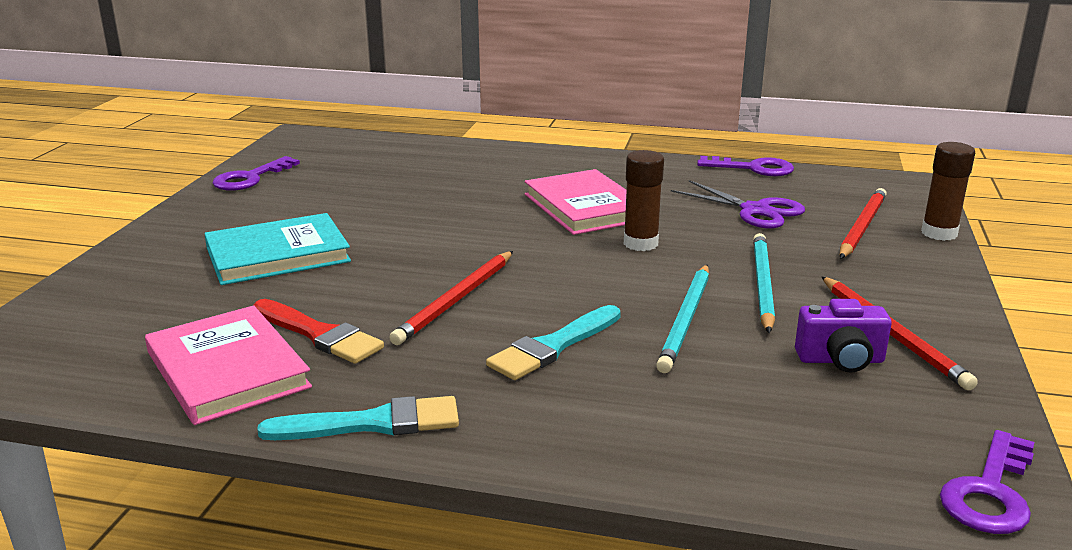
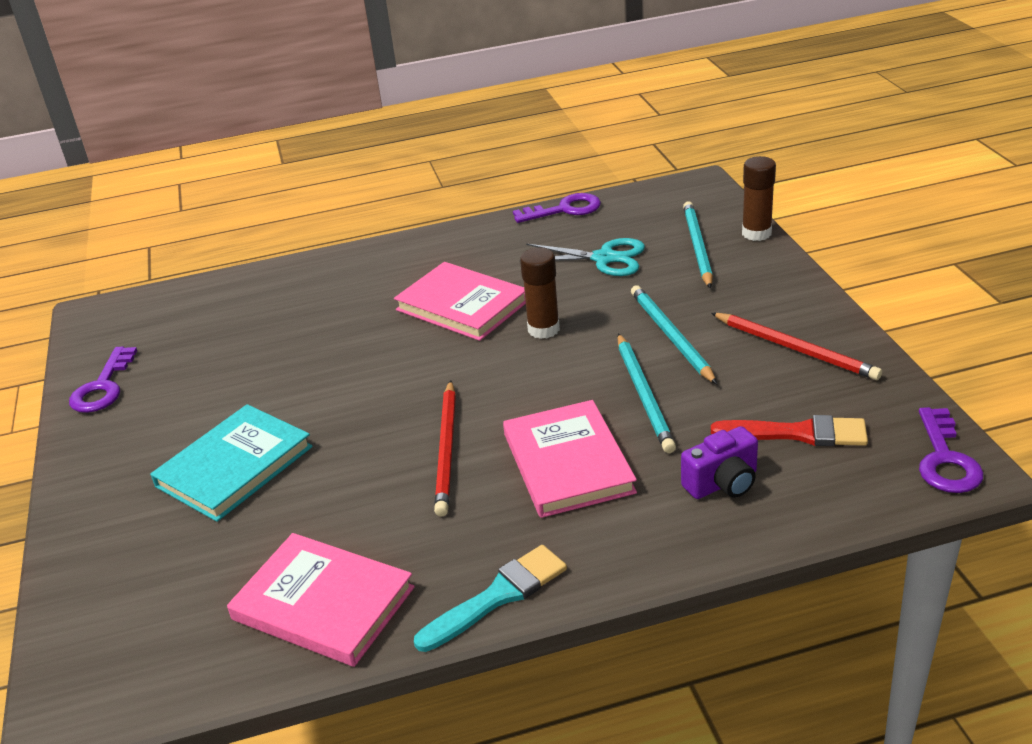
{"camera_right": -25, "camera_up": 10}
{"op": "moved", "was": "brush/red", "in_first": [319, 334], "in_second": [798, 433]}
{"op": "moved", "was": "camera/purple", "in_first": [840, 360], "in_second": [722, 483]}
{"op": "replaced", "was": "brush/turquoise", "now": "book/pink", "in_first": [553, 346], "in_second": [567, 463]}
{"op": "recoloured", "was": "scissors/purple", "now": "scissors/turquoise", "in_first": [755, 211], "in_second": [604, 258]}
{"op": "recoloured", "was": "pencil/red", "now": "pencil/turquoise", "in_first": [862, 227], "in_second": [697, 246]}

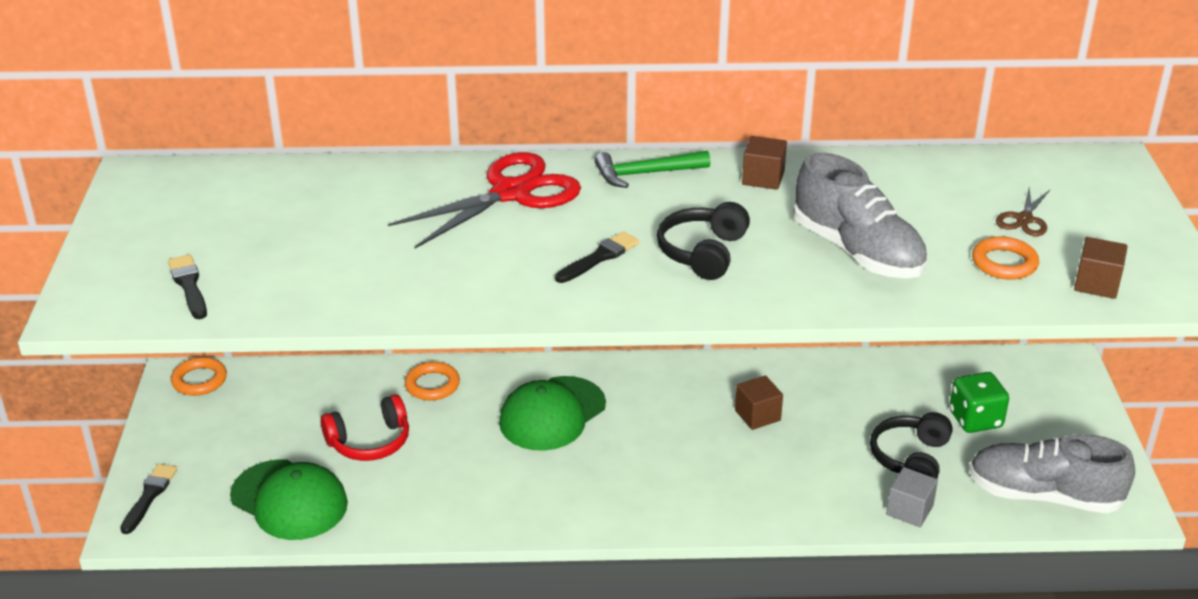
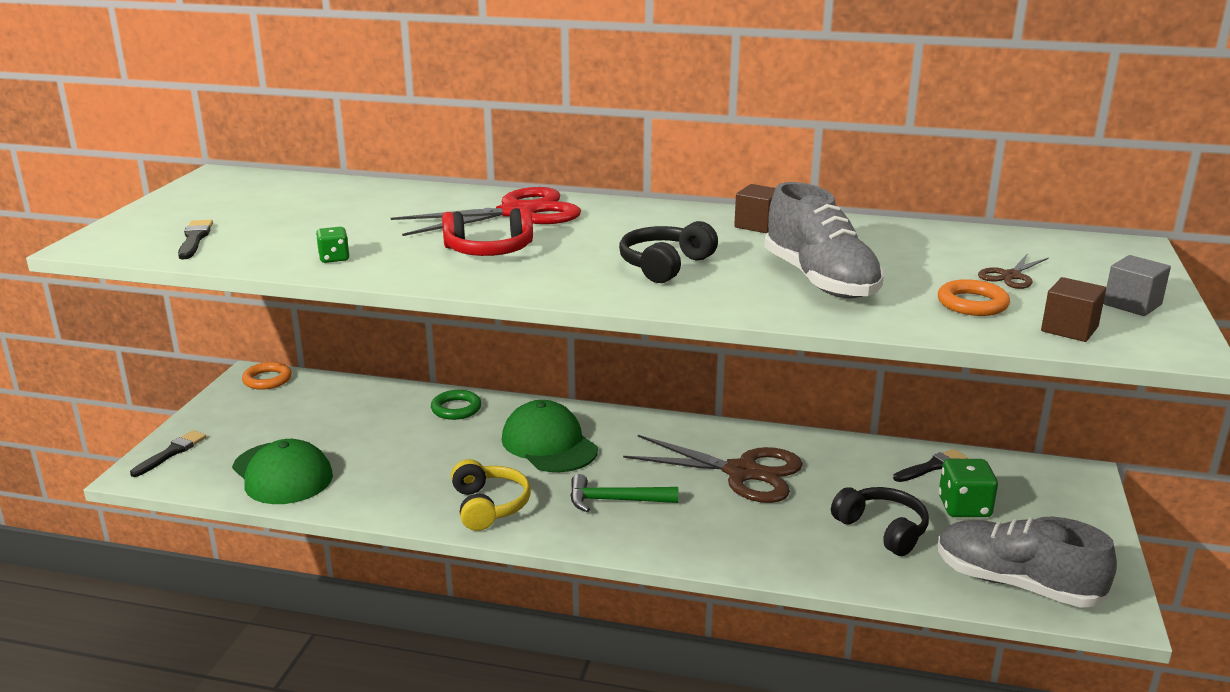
{"camera_right": 15, "camera_up": -10}
{"op": "added", "now": "dice/green", "in_second": [334, 258]}
{"op": "added", "now": "headphones/yellow", "in_second": [489, 506]}
{"op": "moved", "was": "headphones/red", "in_first": [370, 442], "in_second": [489, 250]}
{"op": "moved", "was": "brush/black", "in_first": [599, 257], "in_second": [932, 466]}
{"op": "moved", "was": "hammer/green", "in_first": [645, 174], "in_second": [615, 500]}
{"op": "moved", "was": "cube/grey", "in_first": [909, 510], "in_second": [1132, 304]}
{"op": "replaced", "was": "cube/brown", "now": "scissors/brown", "in_first": [757, 415], "in_second": [742, 472]}
{"op": "recoloured", "was": "ring/orange", "now": "ring/green", "in_first": [432, 385], "in_second": [456, 409]}
{"op": "turned", "was": "cap/green", "in_first": [552, 414], "in_second": [549, 444], "clockwise": 90}
{"op": "turned", "was": "headphones/black", "in_first": [910, 458], "in_second": [882, 530], "clockwise": 105}

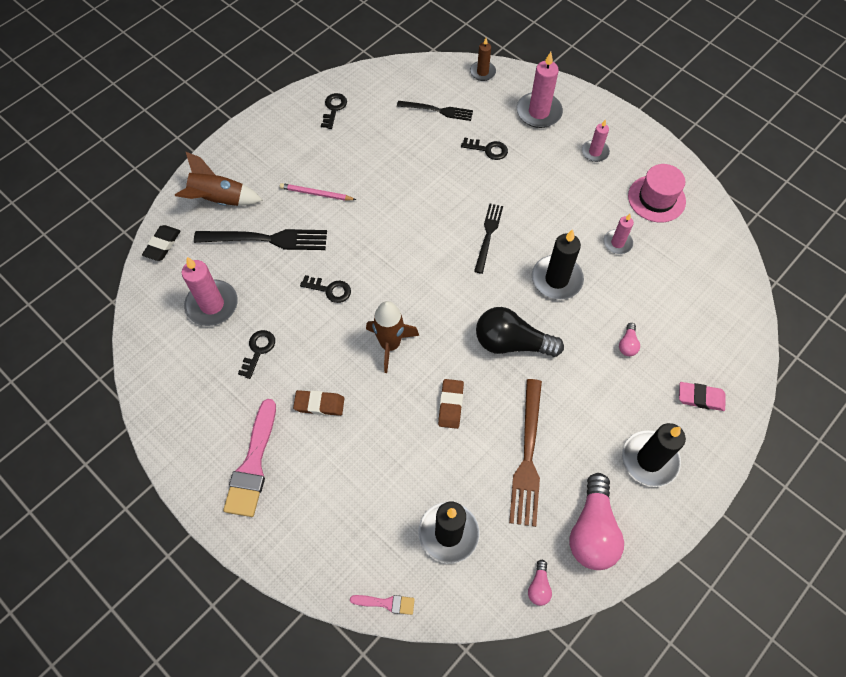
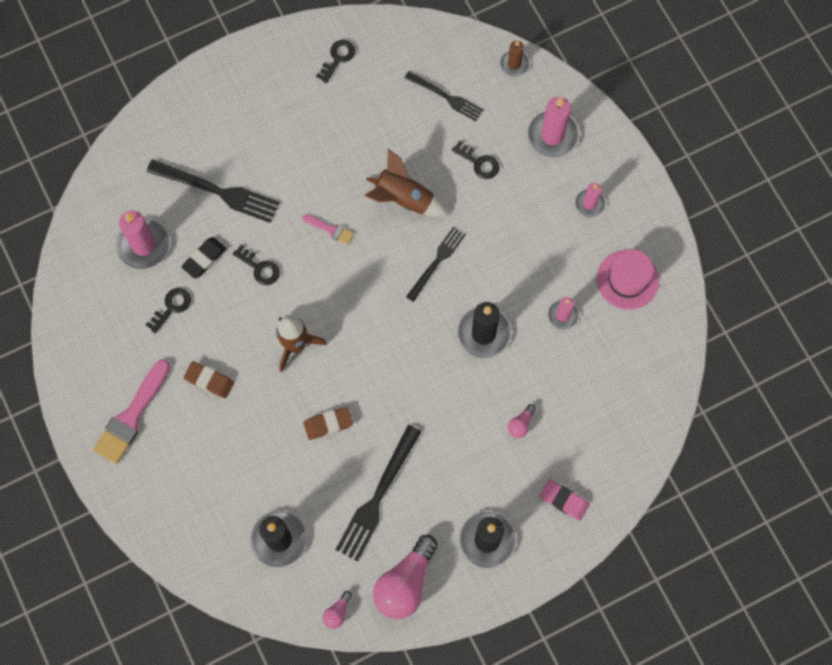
{"camera_right": 20, "camera_up": 10}
{"op": "removed", "was": "pencil/pink", "in_first": [316, 194]}
{"op": "removed", "was": "light bulb/black", "in_first": [511, 343]}
{"op": "moved", "was": "eraser/black", "in_first": [162, 245], "in_second": [204, 259]}
{"op": "moved", "was": "rocket/brown", "in_first": [219, 200], "in_second": [404, 198]}
{"op": "moved", "was": "brush/pink", "in_first": [386, 603], "in_second": [330, 229]}
{"op": "recoloured", "was": "fork/brown", "now": "fork/black", "in_first": [527, 456], "in_second": [377, 497]}
{"op": "turned", "was": "eraser/brown", "in_first": [450, 405], "in_second": [328, 424], "clockwise": 45}

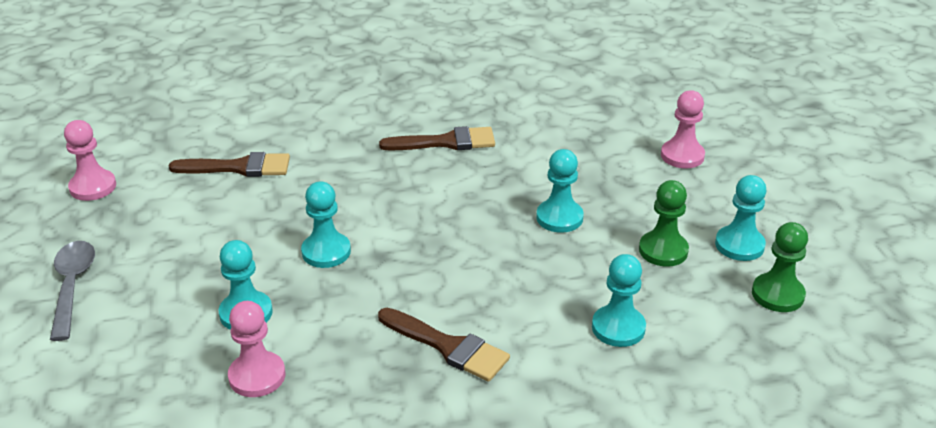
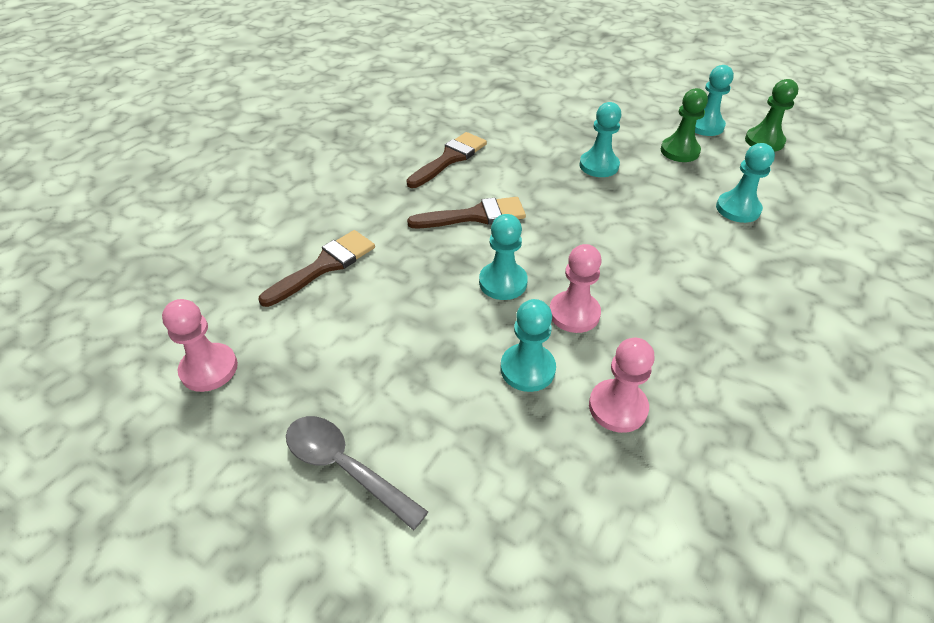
{"camera_right": -45, "camera_up": 10}
{"op": "moved", "was": "brush/brown", "in_first": [448, 347], "in_second": [475, 216]}
{"op": "moved", "was": "pawn/pink", "in_first": [682, 156], "in_second": [574, 313]}

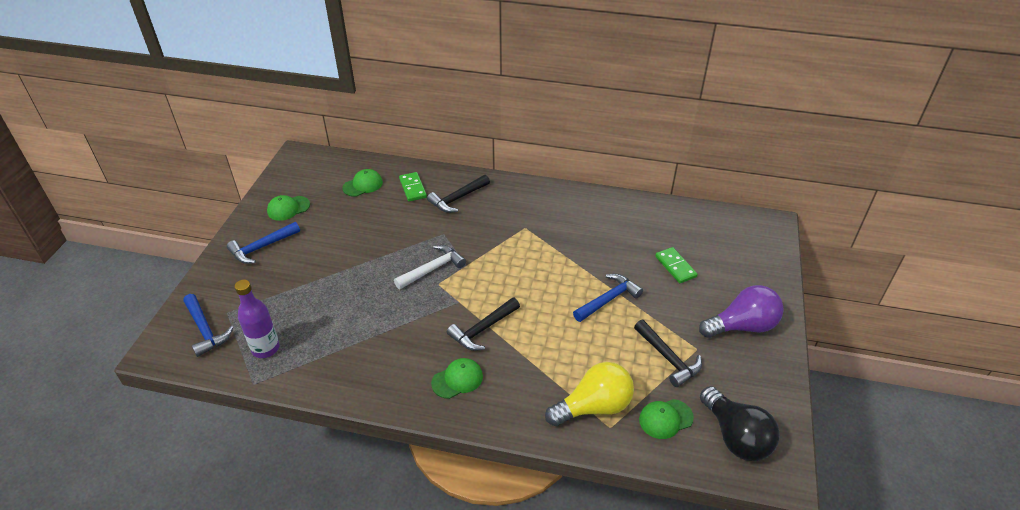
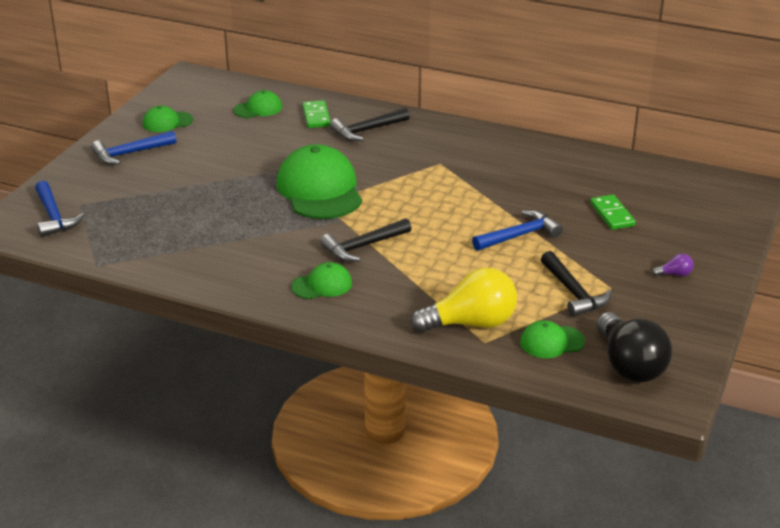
{"camera_right": 10, "camera_up": -10}
{"op": "removed", "was": "bottle/purple", "in_first": [265, 348]}
{"op": "replaced", "was": "hammer/white", "now": "cap/green", "in_first": [432, 269], "in_second": [320, 190]}
{"op": "resized", "was": "light bulb/purple", "in_first": [742, 326], "in_second": [674, 274], "ratio": 0.4}

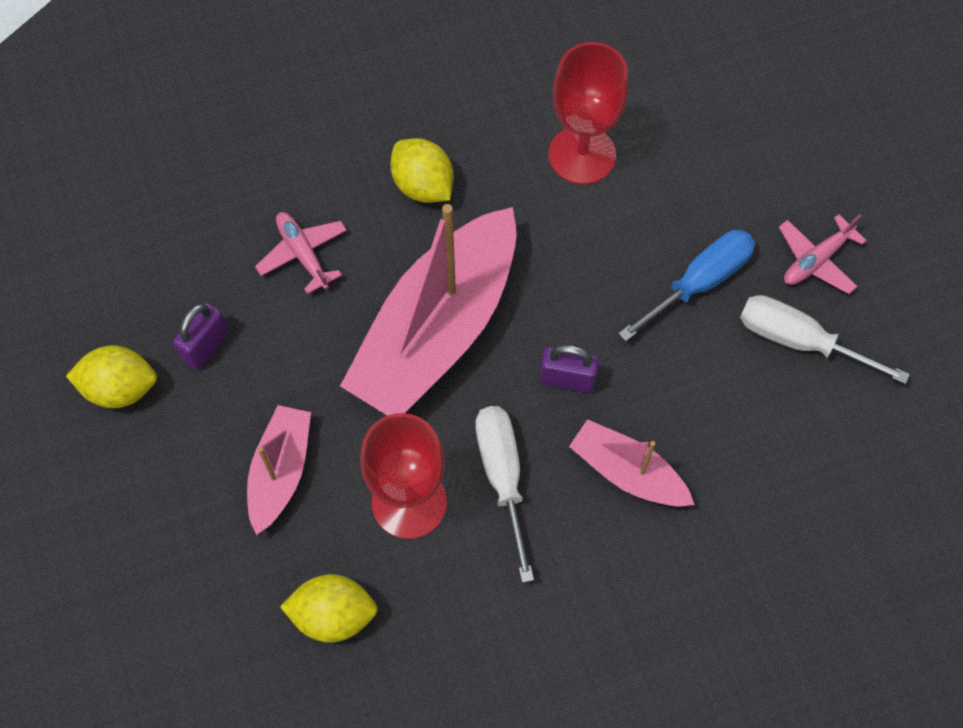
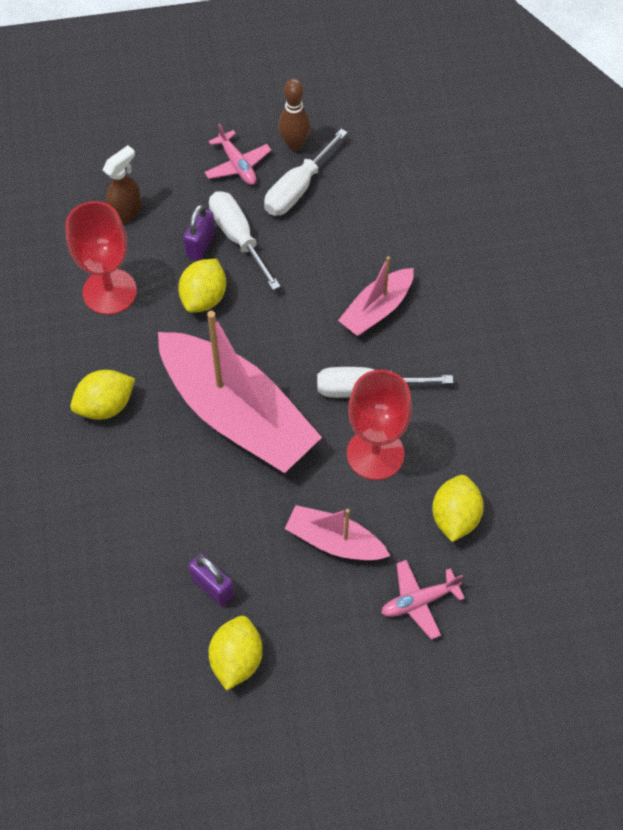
{"camera_right": -80, "camera_up": -5}
{"op": "added", "now": "spray bottle/brown", "in_second": [126, 212]}
{"op": "added", "now": "lemon/yellow", "in_second": [204, 298]}
{"op": "added", "now": "bowling pin/brown", "in_second": [294, 144]}
{"op": "moved", "was": "plane/pink", "in_first": [303, 254], "in_second": [419, 601]}
{"op": "moved", "was": "padlock/purple", "in_first": [567, 379], "in_second": [200, 245]}
{"op": "recoloured", "was": "screwdriver/blue", "now": "screwdriver/white", "in_first": [699, 283], "in_second": [238, 237]}

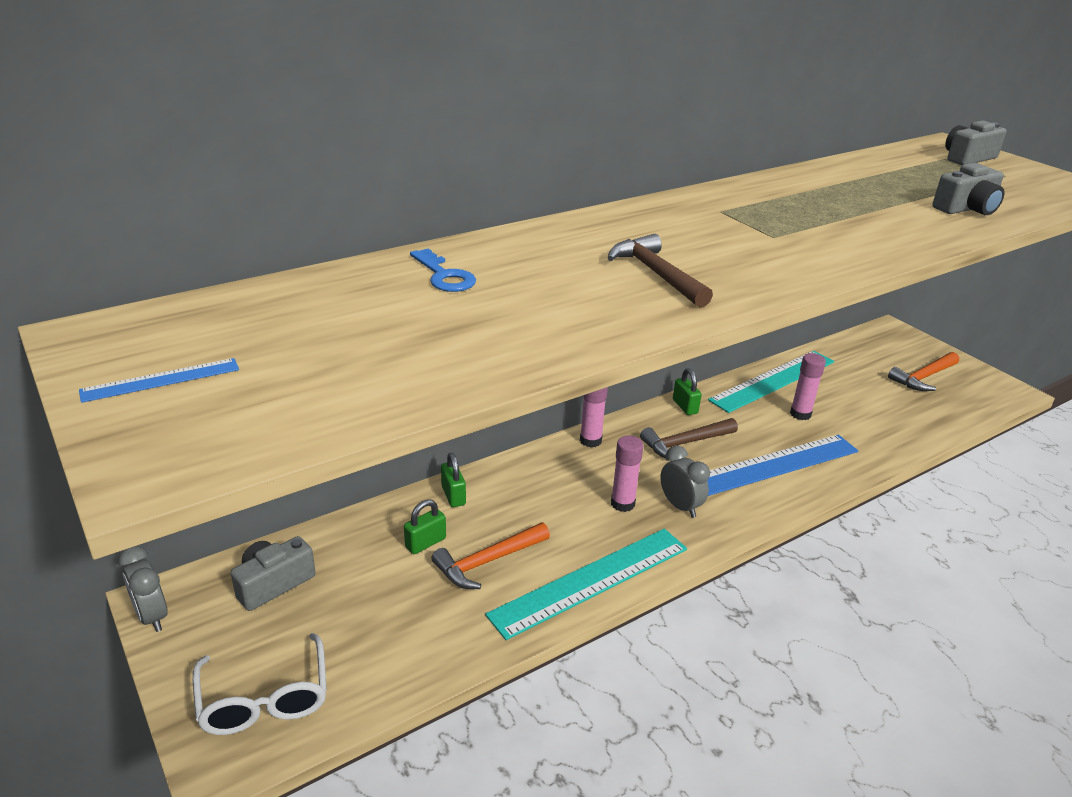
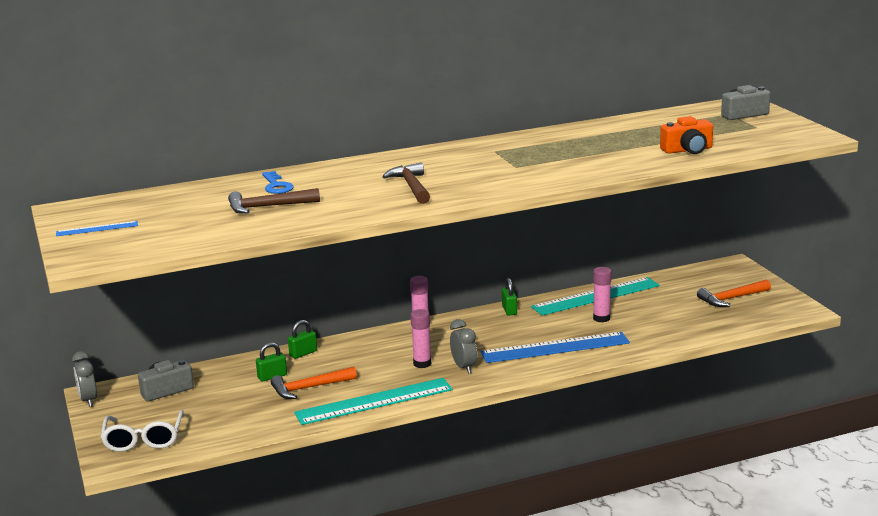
{"camera_right": 15, "camera_up": -10}
{"op": "moved", "was": "hammer/brown", "in_first": [685, 443], "in_second": [267, 207]}
{"op": "recoloured", "was": "camera/grey", "now": "camera/orange", "in_first": [967, 209], "in_second": [687, 150]}
{"op": "turned", "was": "padlock/green", "in_first": [453, 495], "in_second": [303, 353], "clockwise": 60}

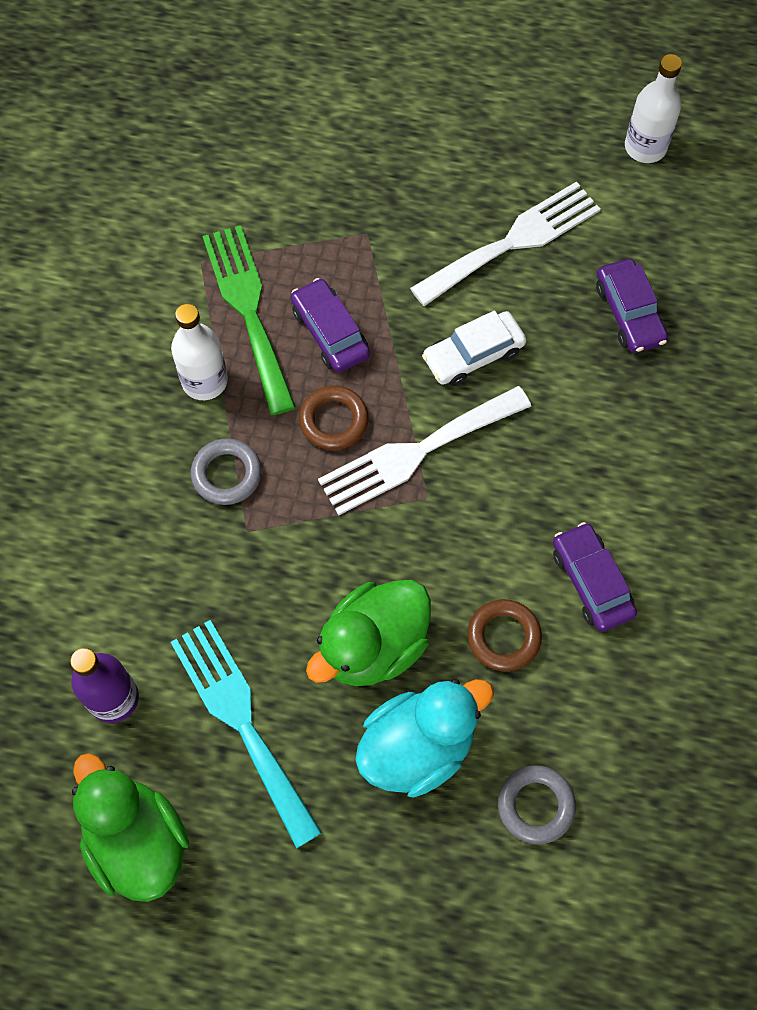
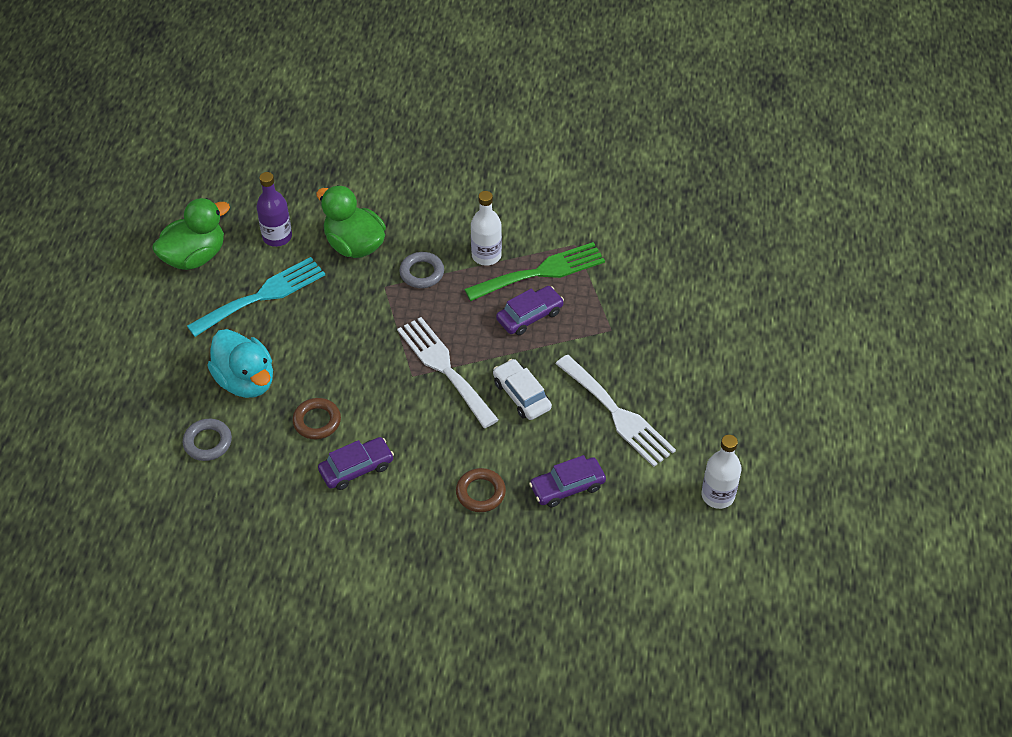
{"camera_right": 85, "camera_up": -15}
{"op": "moved", "was": "ring/brown", "in_first": [334, 421], "in_second": [480, 493]}
{"op": "moved", "was": "duck/green", "in_first": [373, 646], "in_second": [354, 245]}

